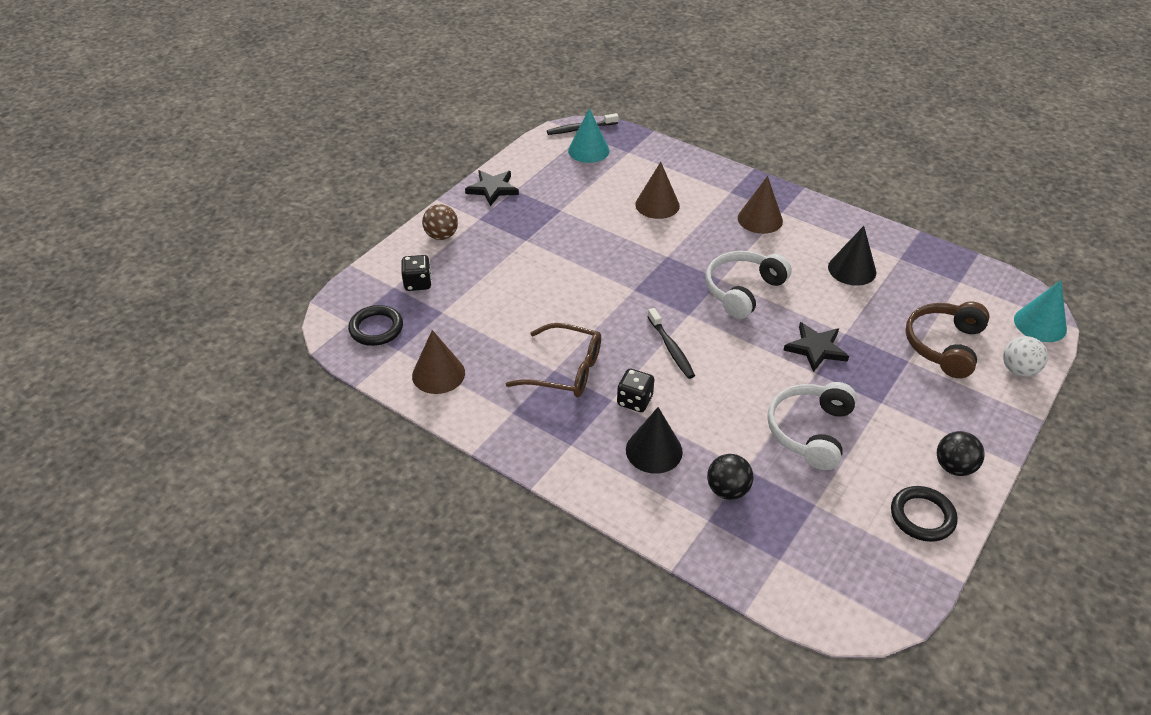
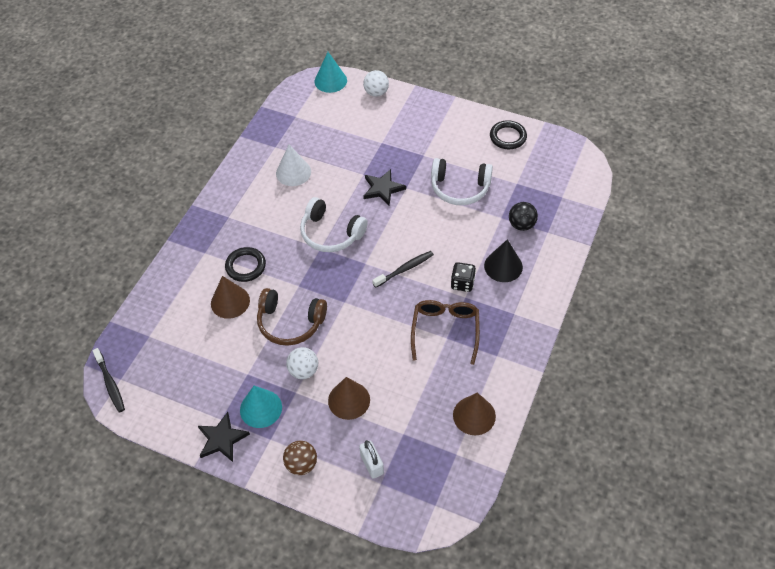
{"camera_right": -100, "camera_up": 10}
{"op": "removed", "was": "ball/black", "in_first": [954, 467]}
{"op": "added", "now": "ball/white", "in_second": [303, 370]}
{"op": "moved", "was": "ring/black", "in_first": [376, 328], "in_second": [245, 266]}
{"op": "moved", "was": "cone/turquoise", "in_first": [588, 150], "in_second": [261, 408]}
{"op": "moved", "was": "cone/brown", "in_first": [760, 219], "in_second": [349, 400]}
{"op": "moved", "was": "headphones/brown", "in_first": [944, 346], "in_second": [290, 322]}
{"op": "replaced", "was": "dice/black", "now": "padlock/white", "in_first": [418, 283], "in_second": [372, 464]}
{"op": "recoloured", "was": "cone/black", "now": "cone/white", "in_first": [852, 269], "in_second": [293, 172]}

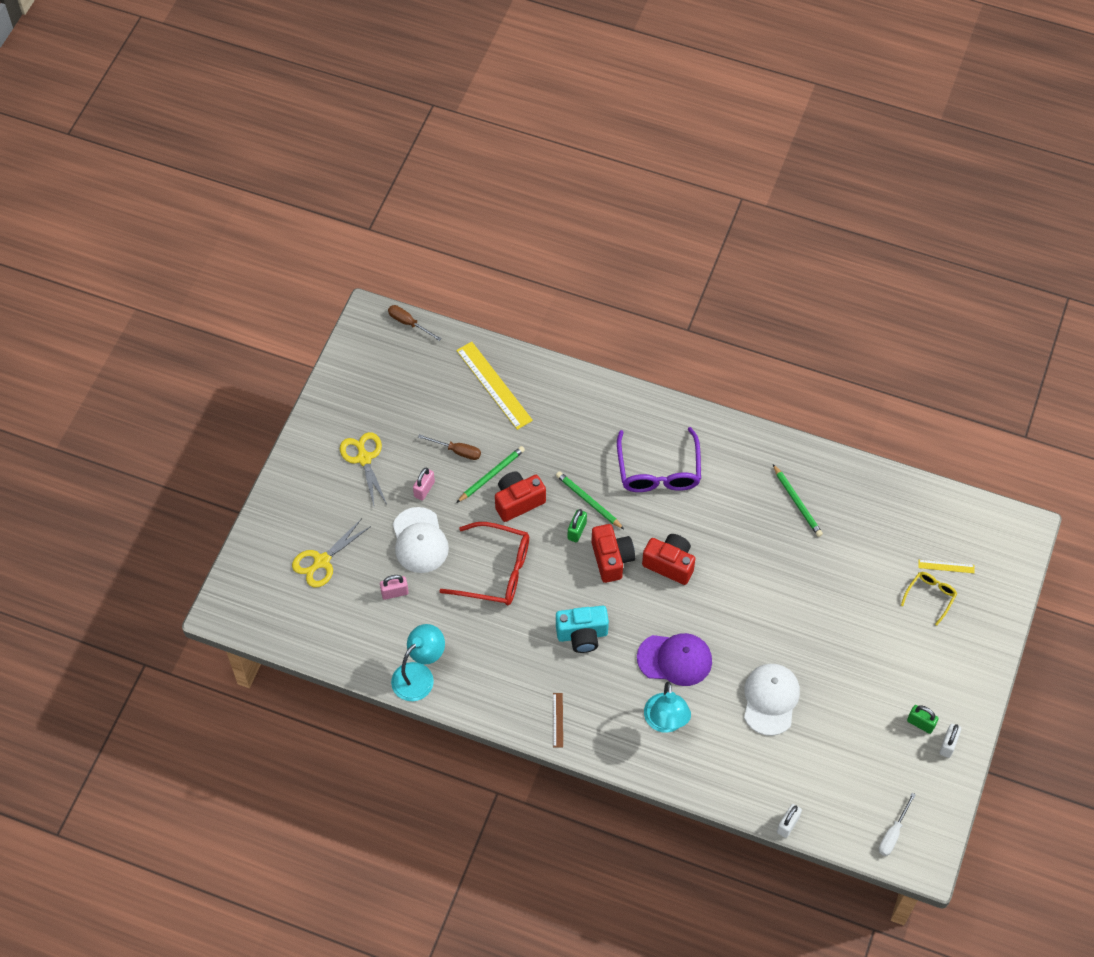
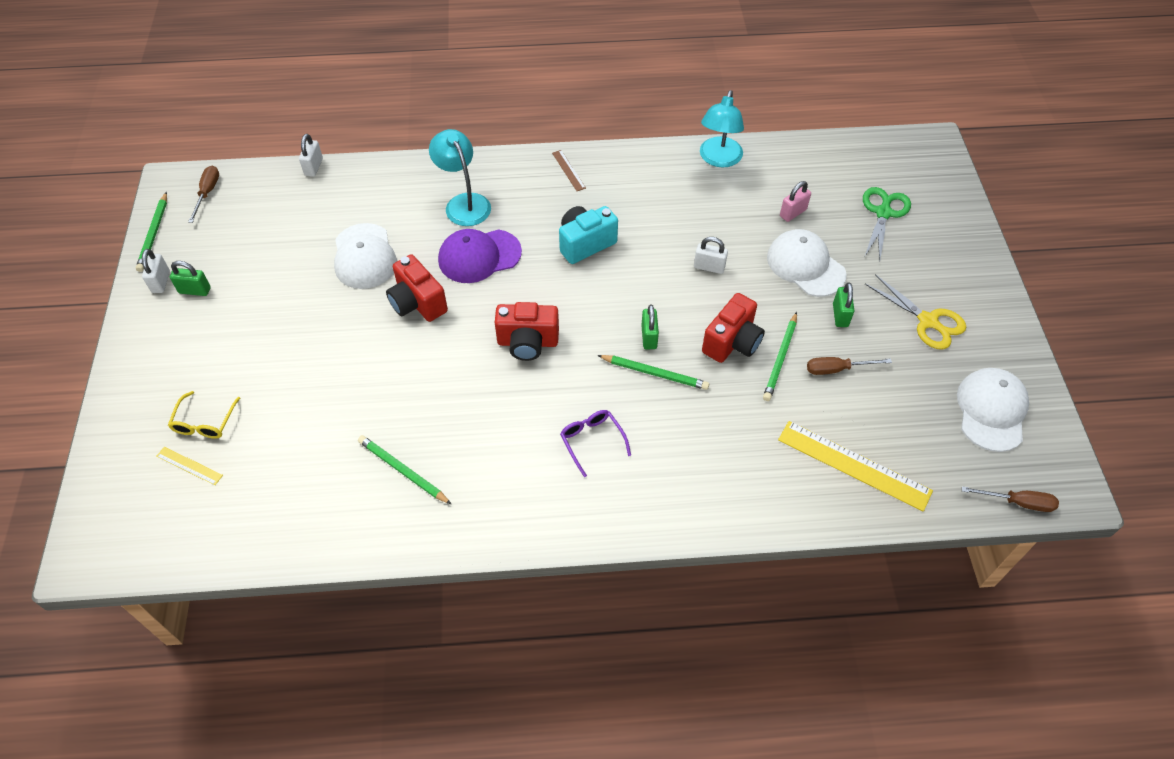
{"camera_right": 155, "camera_up": -5}
{"op": "added", "now": "pencil/green", "in_second": [154, 234]}
{"op": "added", "now": "cap/white", "in_second": [991, 411]}
{"op": "moved", "was": "camera/red", "in_first": [611, 559], "in_second": [417, 303]}
{"op": "replaced", "was": "glasses/red", "now": "padlock/white", "in_first": [495, 571], "in_second": [709, 267]}
{"op": "recoloured", "was": "scissors/yellow", "now": "scissors/green", "in_first": [322, 561], "in_second": [883, 213]}
{"op": "recoloured", "was": "padlock/pink", "now": "padlock/green", "in_first": [424, 489], "in_second": [840, 315]}
{"op": "recoloured", "was": "screwdriver/white", "now": "screwdriver/brown", "in_first": [893, 833], "in_second": [207, 193]}
{"op": "turned", "was": "ruler/yellow", "in_first": [946, 566], "in_second": [189, 465], "clockwise": 45}
{"op": "resized", "was": "glasses/purple", "in_first": [658, 470], "in_second": [592, 441], "ratio": 0.53}

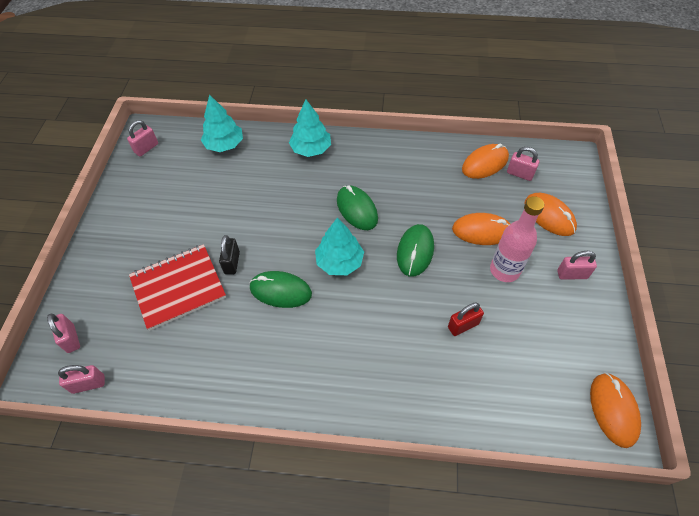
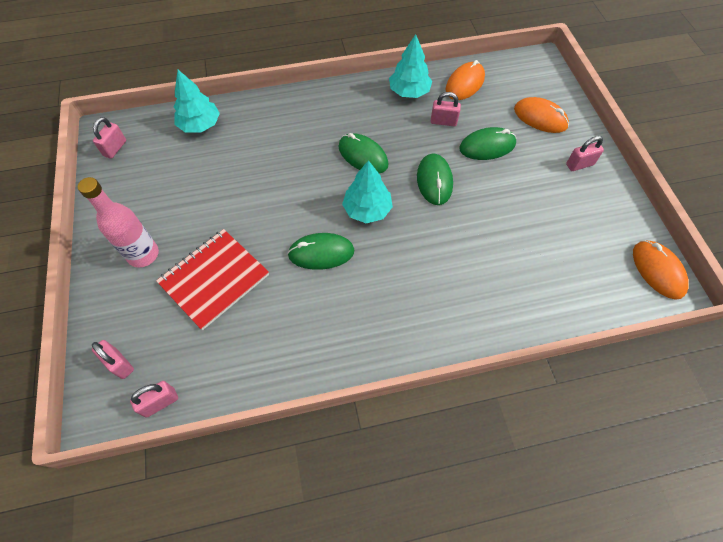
{"camera_right": -20, "camera_up": 5}
{"op": "removed", "was": "padlock/black", "in_first": [232, 263]}
{"op": "removed", "was": "padlock/red", "in_first": [463, 325]}
{"op": "moved", "was": "tree/turquoise", "in_first": [311, 149], "in_second": [409, 92]}
{"op": "moved", "was": "bottle/pink", "in_first": [504, 270], "in_second": [143, 254]}
{"op": "moved", "was": "padlock/pink", "in_first": [519, 174], "in_second": [443, 122]}
{"op": "recoloured", "was": "mouse/orange", "now": "mouse/green", "in_first": [482, 231], "in_second": [487, 146]}

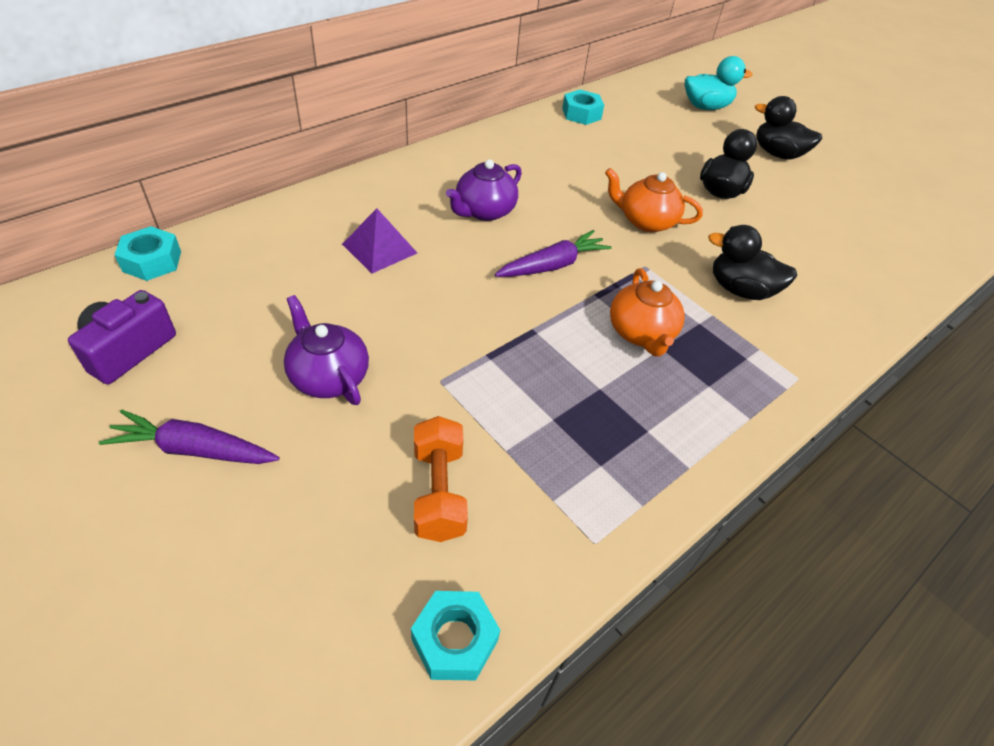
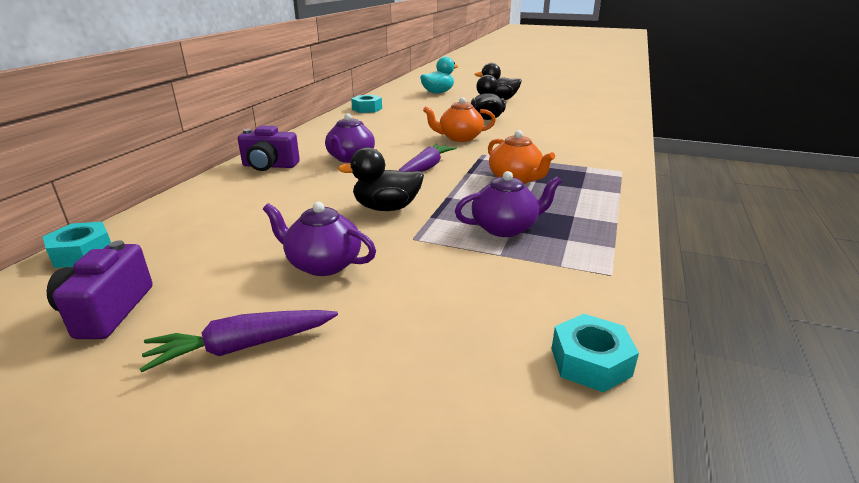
{"camera_right": -25, "camera_up": -20}
{"op": "removed", "was": "pyramid/purple", "in_first": [379, 248]}
{"op": "removed", "was": "dumbbell/orange", "in_first": [439, 492]}
{"op": "added", "now": "camera/purple", "in_second": [269, 166]}
{"op": "added", "now": "teapot/purple", "in_second": [505, 228]}
{"op": "moved", "was": "duck/black", "in_first": [740, 290], "in_second": [386, 208]}

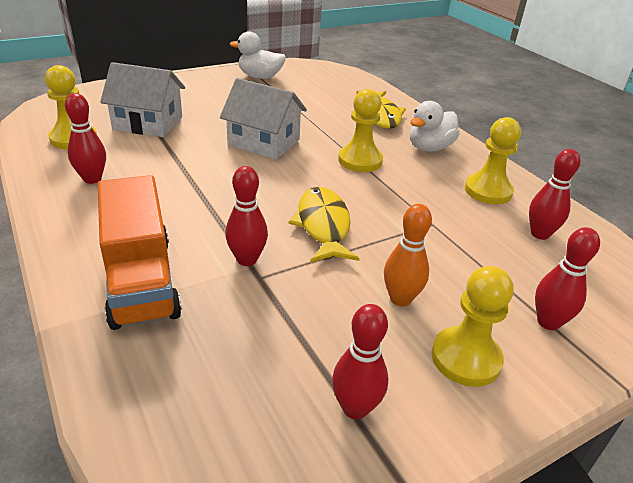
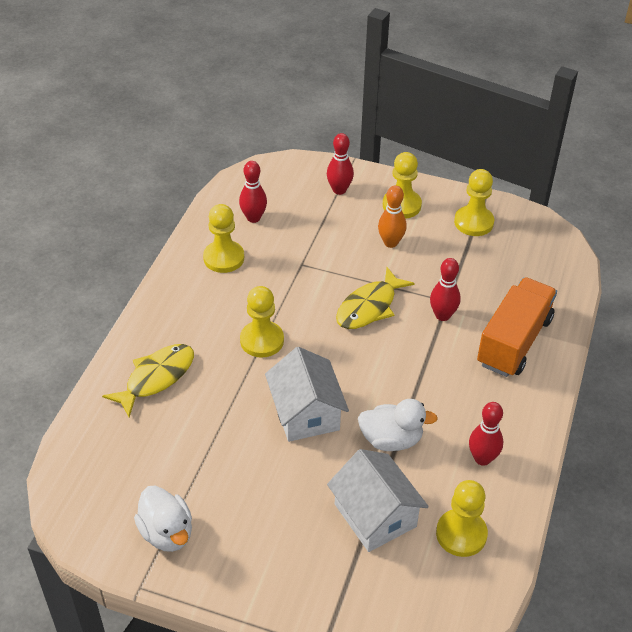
{"camera_right": -130, "camera_up": 10}
{"op": "moved", "was": "duck/white", "in_first": [429, 148], "in_second": [391, 440]}
{"op": "replaced", "was": "bowling pin/red", "now": "pawn/yellow", "in_first": [355, 408], "in_second": [473, 222]}

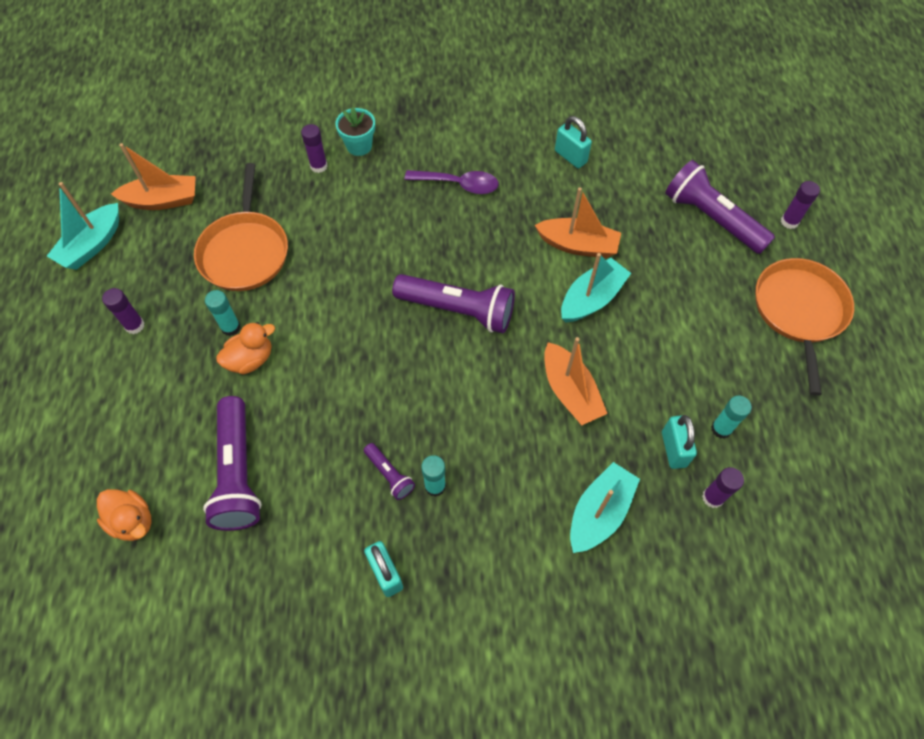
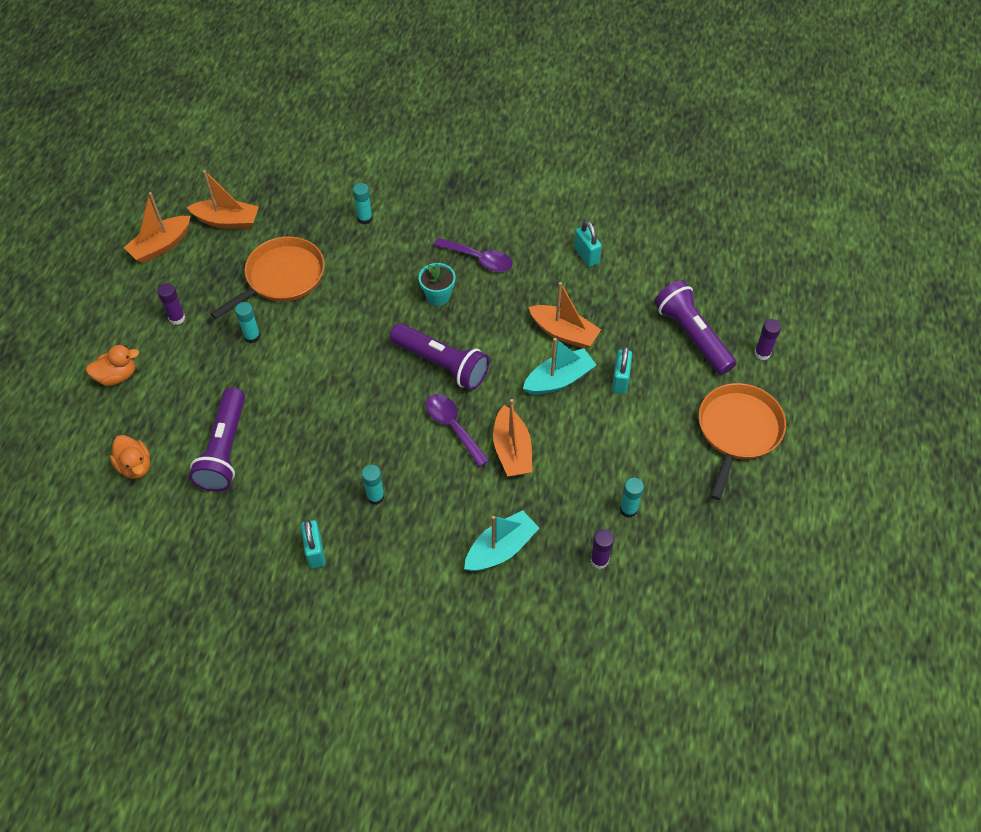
{"camera_right": 15, "camera_up": -5}
{"op": "removed", "was": "flashlight/purple", "in_first": [389, 474]}
{"op": "added", "now": "spoon/purple", "in_second": [453, 427]}
{"op": "moved", "was": "duck/orange", "in_first": [251, 359], "in_second": [117, 376]}
{"op": "moved", "was": "flower pot/turquoise", "in_first": [359, 146], "in_second": [438, 296]}
{"op": "moved", "was": "padlock/turquoise", "in_first": [673, 449], "in_second": [620, 380]}
{"op": "recoloured", "was": "boat/turquoise", "now": "boat/orange", "in_first": [92, 245], "in_second": [161, 246]}
{"op": "recoloured", "was": "glue stick/purple", "now": "glue stick/turquoise", "in_first": [319, 166], "in_second": [365, 218]}
{"op": "turned", "was": "pan/orange", "in_first": [245, 251], "in_second": [282, 277], "clockwise": -150}

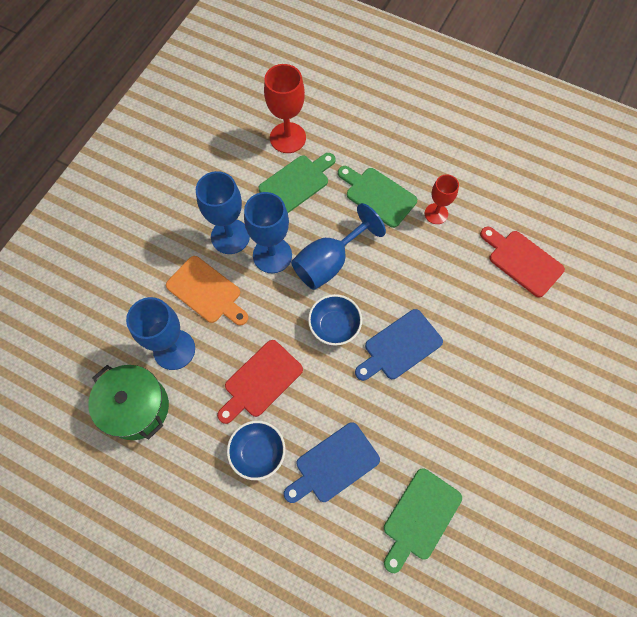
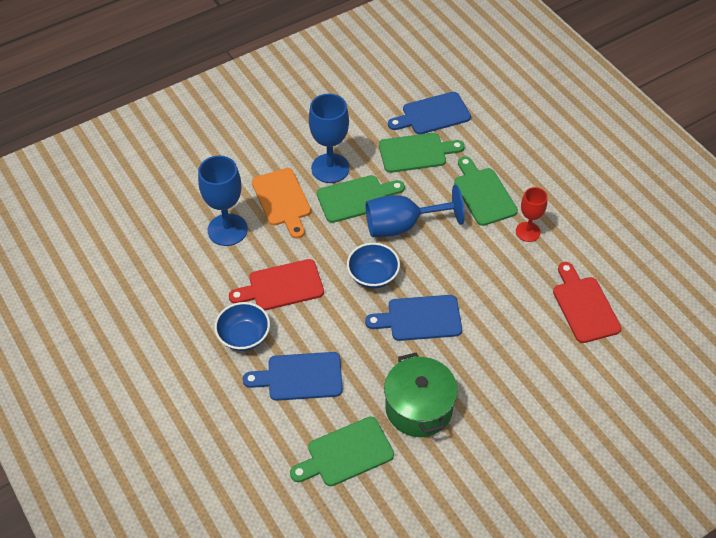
{"camera_right": 30, "camera_up": -15}
{"op": "moved", "was": "pot/green", "in_first": [137, 407], "in_second": [419, 408]}
{"op": "replaced", "was": "goblet/blue", "now": "cutting board/green", "in_first": [272, 255], "in_second": [356, 198]}
{"op": "replaced", "was": "goblet/red", "now": "cutting board/blue", "in_first": [287, 138], "in_second": [432, 114]}

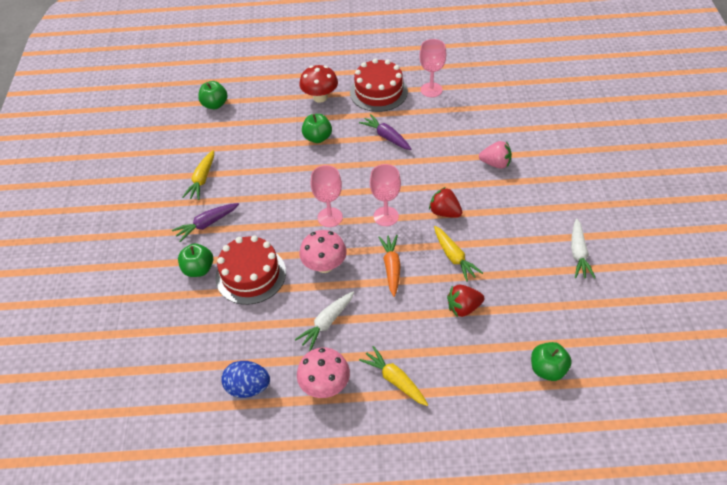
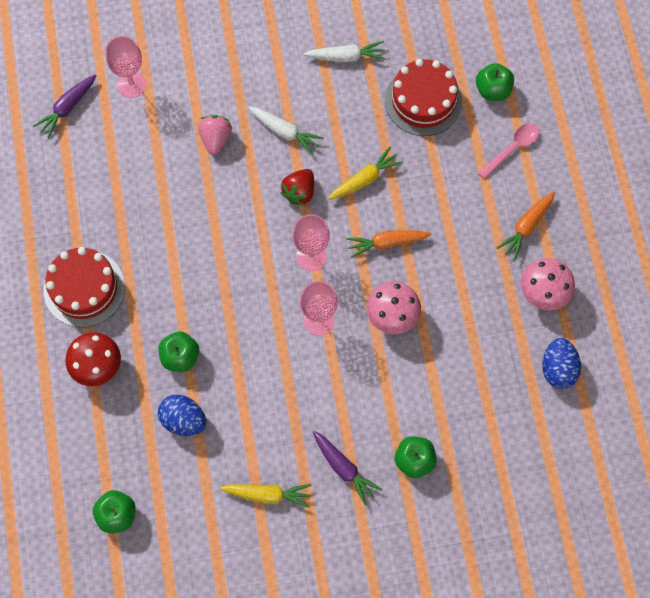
{"camera_right": -100, "camera_up": 20}
{"op": "removed", "was": "strawberry/red", "in_first": [463, 308]}
{"op": "added", "now": "egg/blue", "in_second": [183, 420]}
{"op": "added", "now": "spoon/pink", "in_second": [512, 148]}
{"op": "moved", "was": "cake/red", "in_first": [250, 275], "in_second": [423, 101]}
{"op": "moved", "was": "carrot/white", "in_first": [326, 323], "in_second": [285, 132]}
{"op": "moved", "was": "carrot/purple", "in_first": [386, 137], "in_second": [67, 108]}
{"op": "moved", "was": "goblet/pink", "in_first": [431, 90], "in_second": [131, 84]}
{"op": "recoloured", "was": "carrot/yellow", "now": "carrot/orange", "in_first": [394, 380], "in_second": [526, 227]}

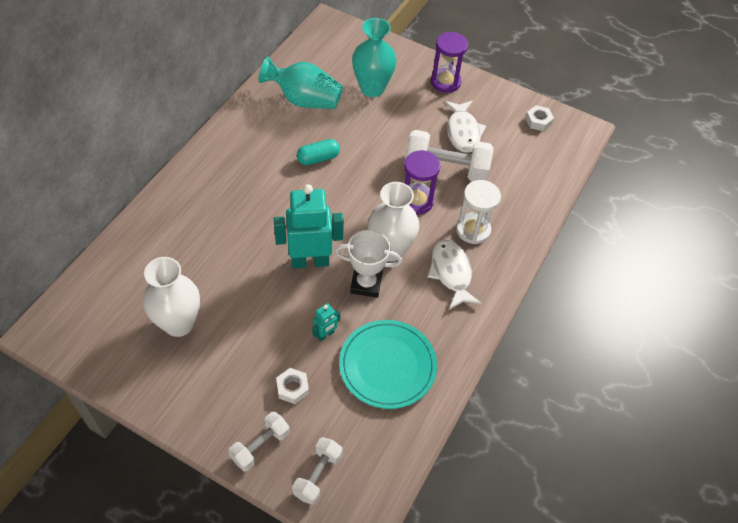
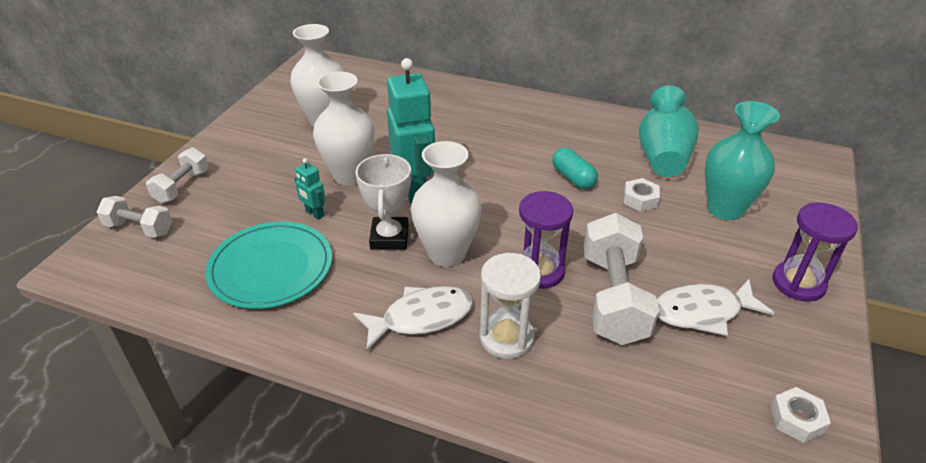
{"camera_right": 85, "camera_up": -15}
{"op": "added", "now": "vase/white", "in_second": [350, 175]}
{"op": "moved", "was": "nut/white", "in_first": [292, 388], "in_second": [640, 199]}
{"op": "turned", "was": "dumbbell/white", "in_first": [260, 446], "in_second": [182, 186], "clockwise": 75}

